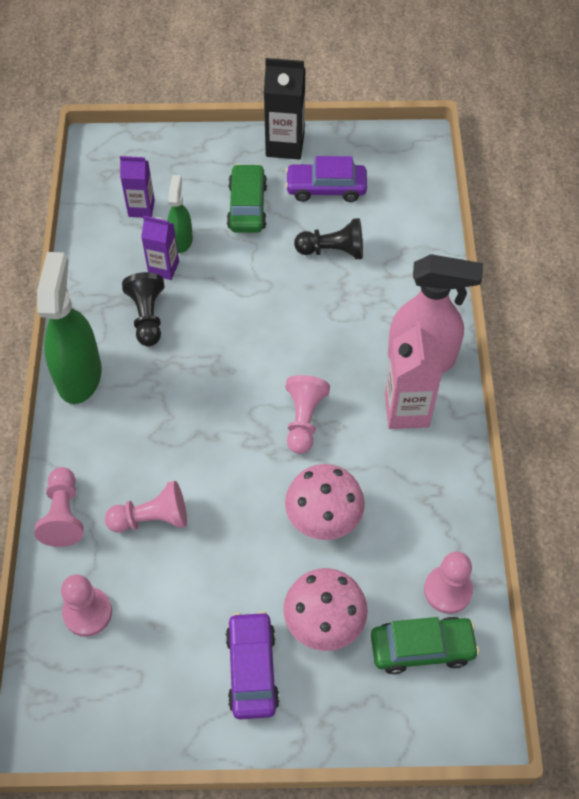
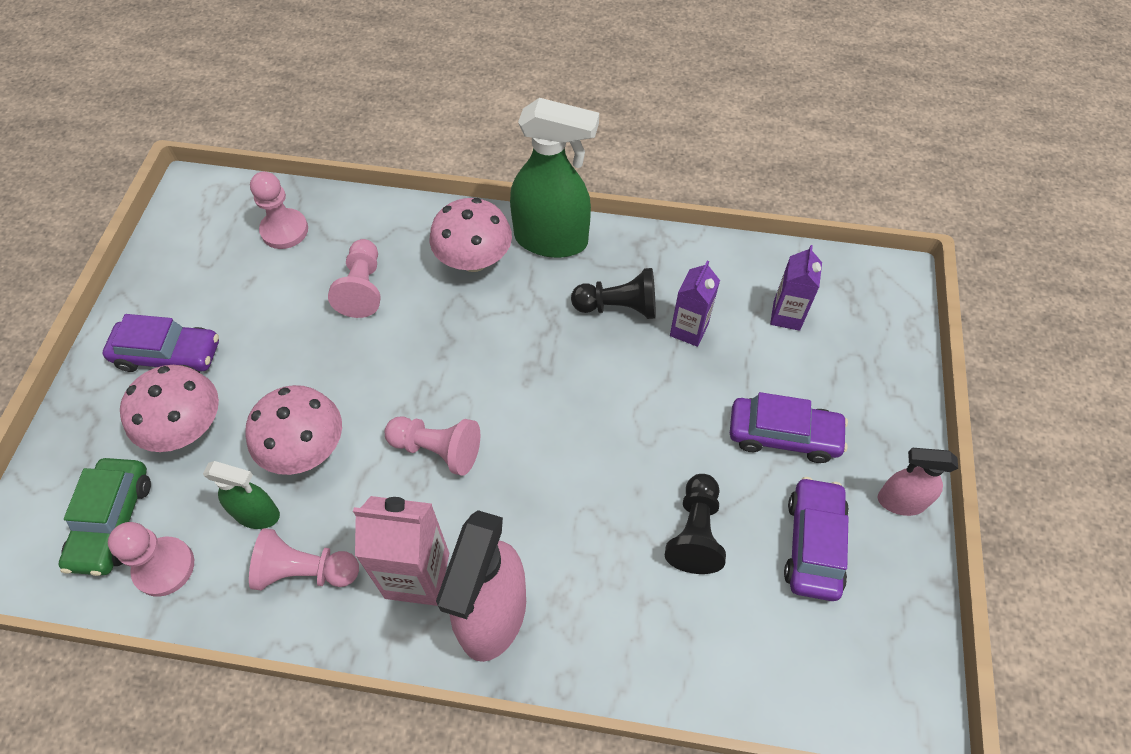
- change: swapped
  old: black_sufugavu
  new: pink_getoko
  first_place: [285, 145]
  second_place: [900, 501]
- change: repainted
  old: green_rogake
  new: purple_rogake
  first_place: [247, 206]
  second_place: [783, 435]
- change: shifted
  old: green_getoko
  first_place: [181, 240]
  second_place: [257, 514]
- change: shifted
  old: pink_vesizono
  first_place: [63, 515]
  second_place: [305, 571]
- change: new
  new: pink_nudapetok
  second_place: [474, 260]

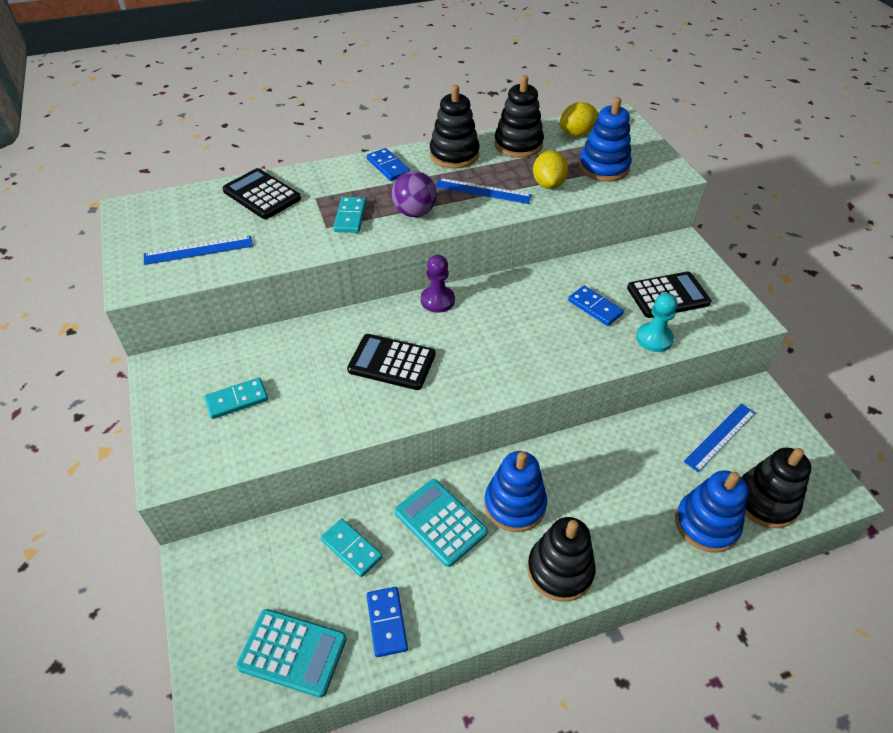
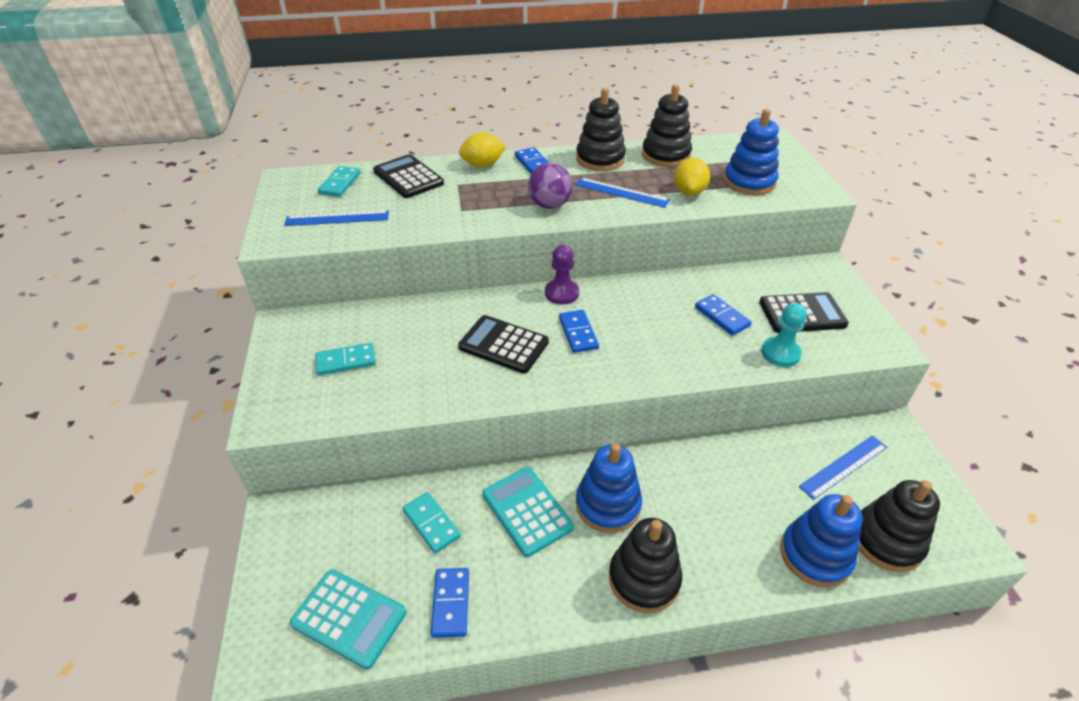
- change: shifted
  old: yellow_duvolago
  first_place: [577, 134]
  second_place: [482, 165]
- change: shifted
  old: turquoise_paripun
  first_place: [350, 217]
  second_place: [340, 183]
- change: new
  new: blue_paripun
  second_place: [578, 333]

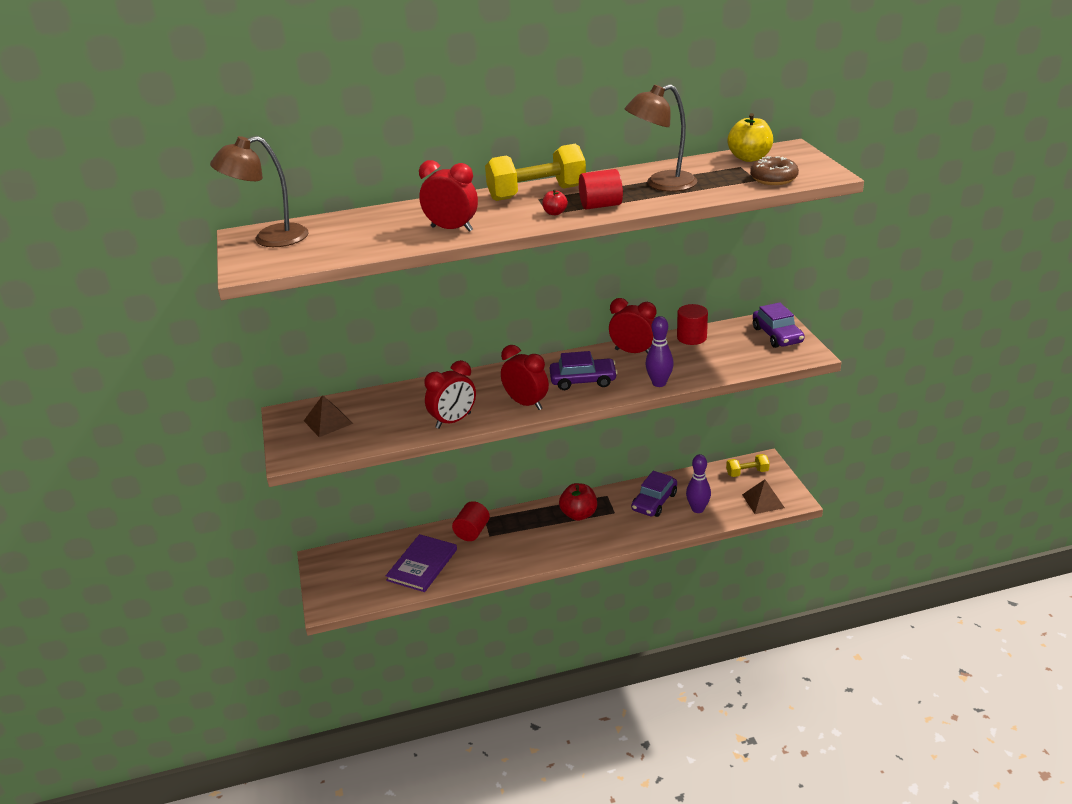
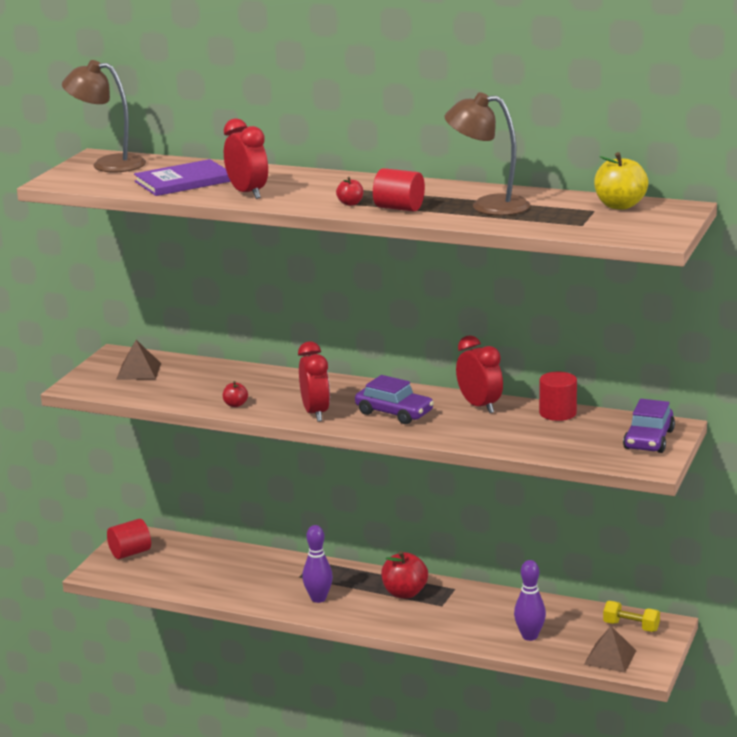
- change: gone
  old: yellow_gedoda
  first_place: [537, 193]
- change: gone
  old: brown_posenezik
  first_place: [773, 179]
- change: shifted
  old: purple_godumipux
  first_place: [659, 383]
  second_place: [318, 598]
- change: swapped
  old: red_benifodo
  new: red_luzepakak
  first_place: [453, 421]
  second_place: [235, 405]
- change: gone
  old: purple_rogake
  first_place: [654, 502]
- change: shifted
  old: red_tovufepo
  first_place: [472, 532]
  second_place: [130, 553]
- change: shifted
  old: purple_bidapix
  first_place: [422, 565]
  second_place: [183, 181]

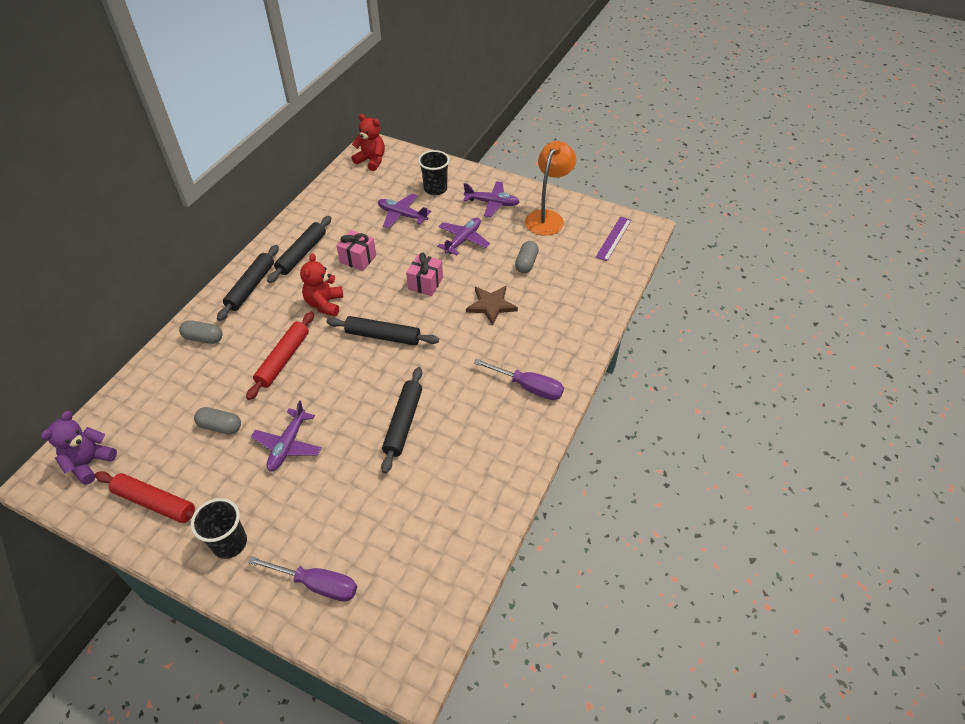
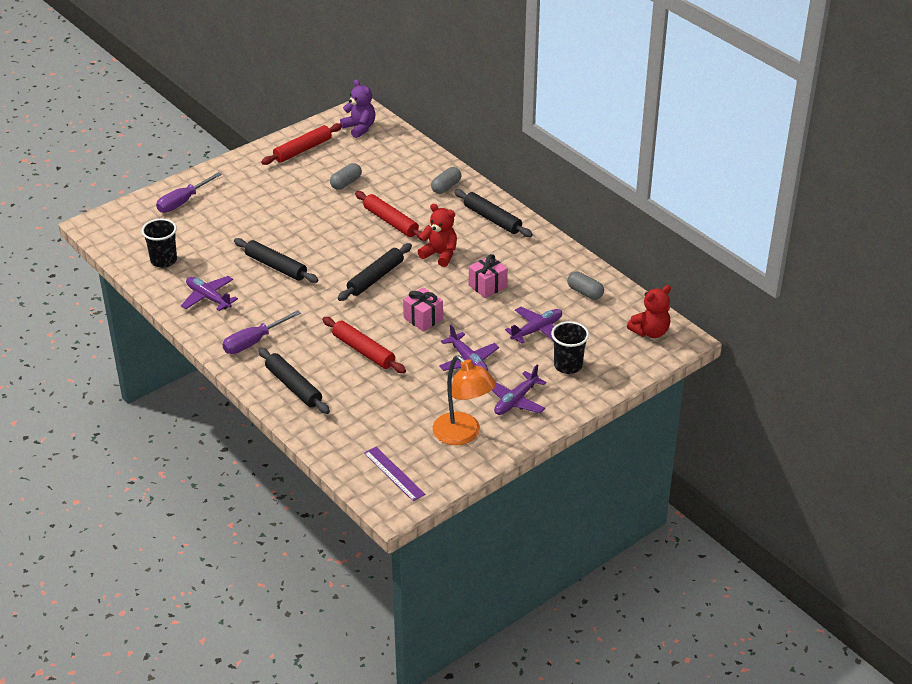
- change: shifted
  old: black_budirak
  first_place: [302, 254]
  second_place: [293, 386]
- change: shifted
  old: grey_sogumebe
  first_place: [526, 263]
  second_place: [585, 292]
- change: swapped
  old: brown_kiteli
  new: red_budirak
  first_place: [491, 305]
  second_place: [363, 351]
- change: shifted
  old: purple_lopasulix
  first_place: [288, 445]
  second_place: [208, 298]
- change: shifted
  old: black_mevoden
  first_place: [230, 543]
  second_place: [163, 260]

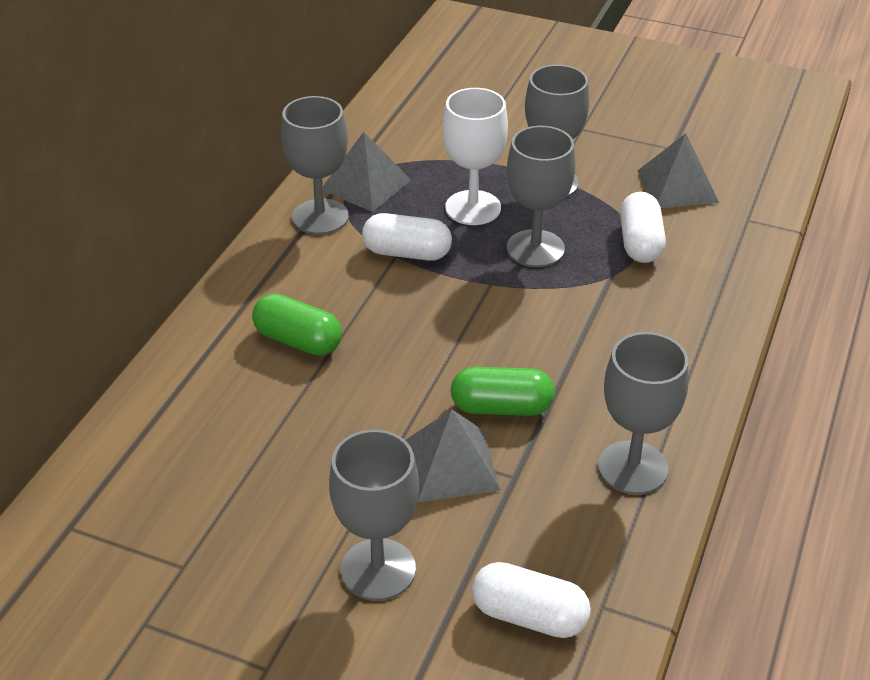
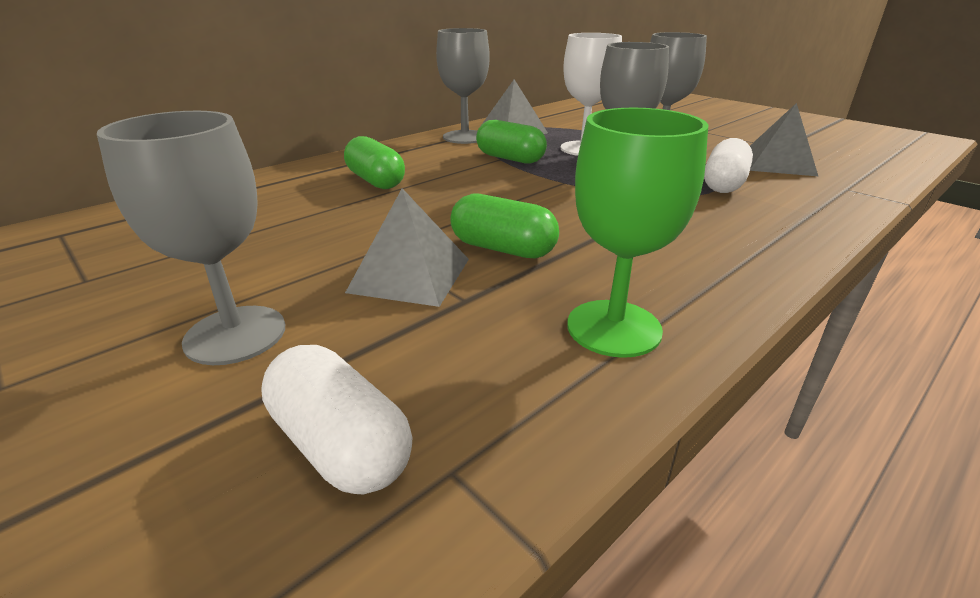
- change: repainted
  old: white_sogumebe
  new: green_sogumebe
  first_place: [407, 253]
  second_place: [510, 159]
- change: repainted
  old: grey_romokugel
  new: green_romokugel
  first_place: [633, 468]
  second_place: [613, 328]

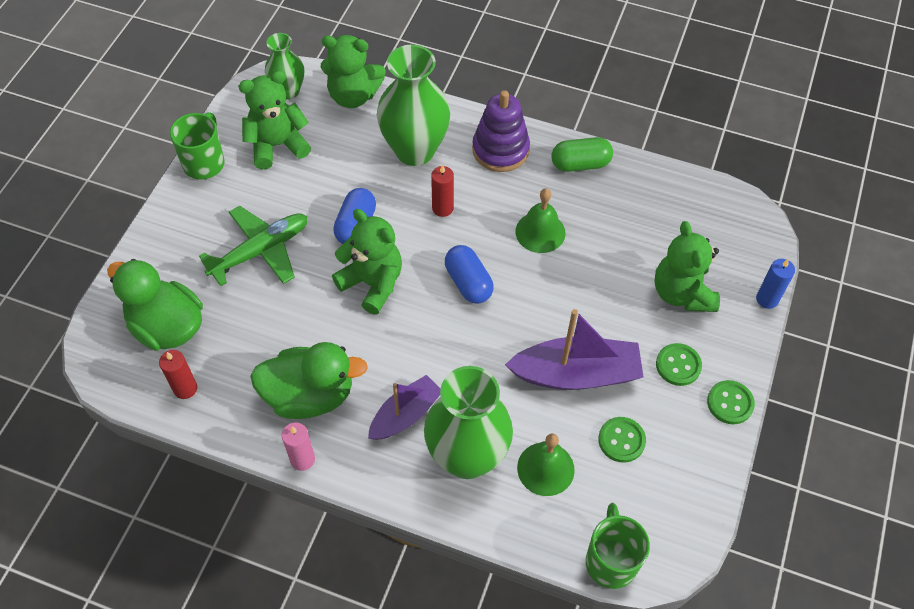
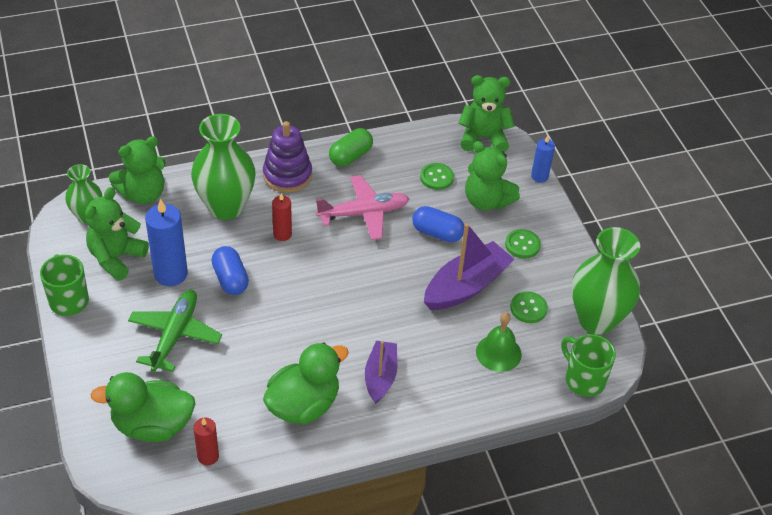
- change: swapped
  old: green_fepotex
  new: pink_lopasulix
  first_place: [540, 232]
  second_place: [363, 213]
- change: shifted
  old: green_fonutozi
  first_place: [372, 283]
  second_place: [483, 138]
- change: shifted
  old: blue_sogumebe
  first_place: [468, 282]
  second_place: [437, 233]
- change: shifted
  old: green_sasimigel
  first_place: [467, 457]
  second_place: [596, 320]
- change: shifted
  old: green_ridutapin
  first_place: [730, 403]
  second_place: [436, 177]
- change: gone
  old: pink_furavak
  first_place: [302, 459]
- change: new
  new: blue_furavak
  second_place: [171, 274]

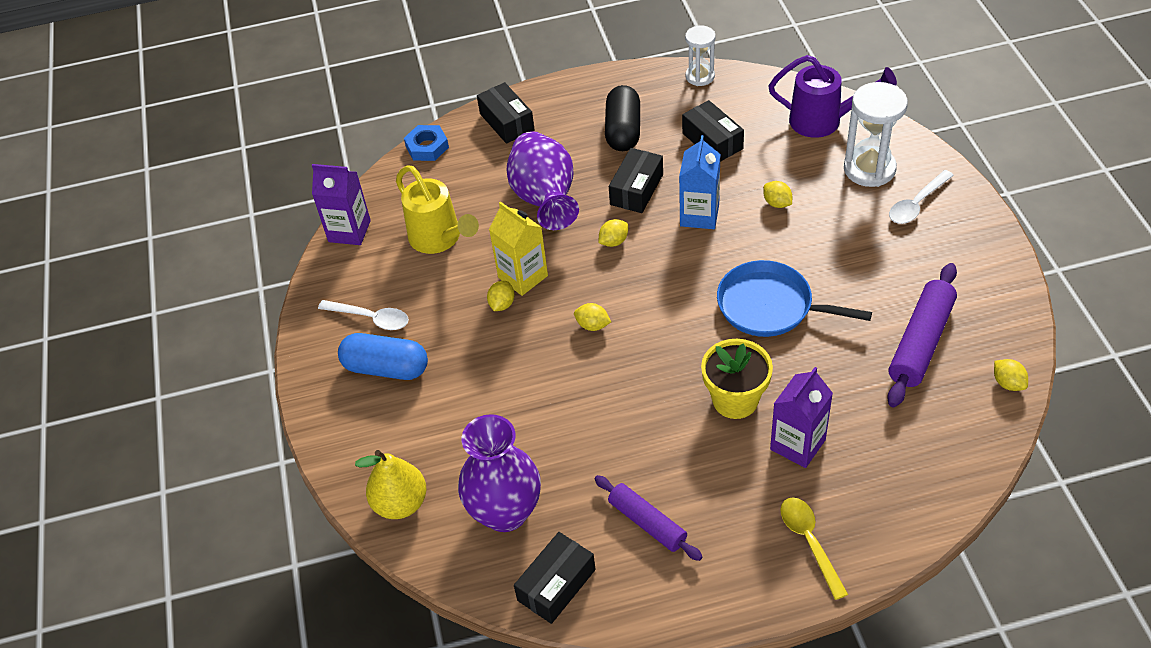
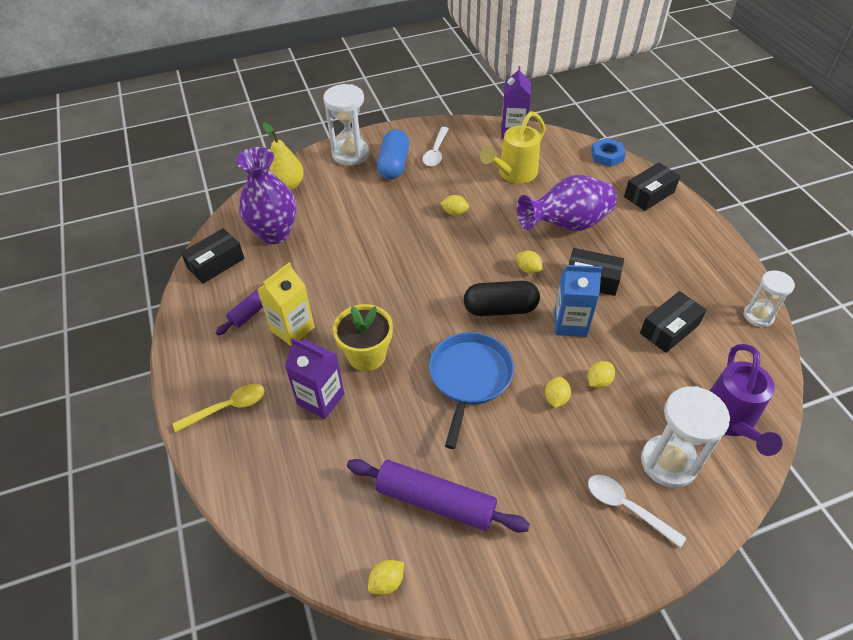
- change: shifted
  old: black_sogumebe
  first_place: [623, 131]
  second_place: [500, 308]
- change: shifted
  old: yellow_sufugavu
  first_place: [523, 276]
  second_place: [292, 329]
- change: shifted
  old: yellow_duvolago
  first_place: [592, 325]
  second_place: [556, 398]
- change: rotated
  old: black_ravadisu
  first_place: [556, 585]
  second_place: [216, 263]
  degrees: -75
- change: new
  new: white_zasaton
  second_place: [350, 154]

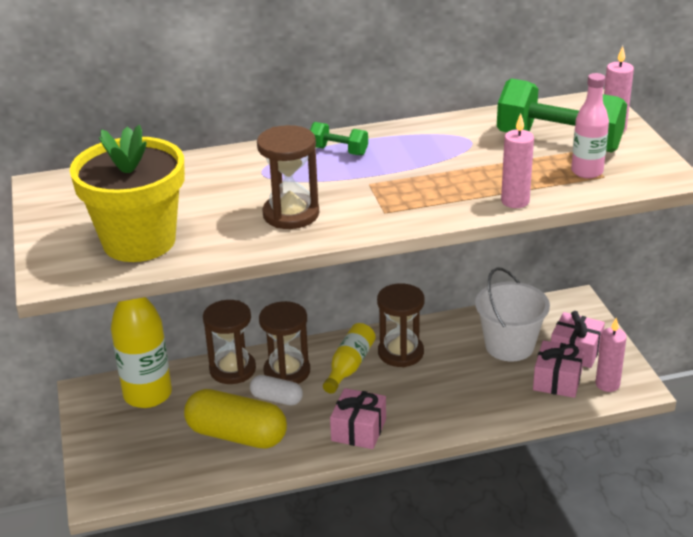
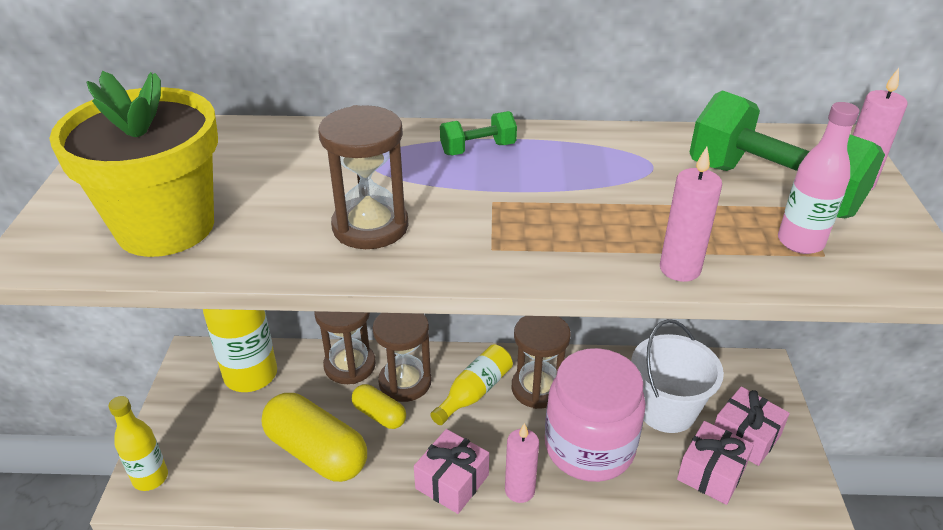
- change: rotated
  old: green_gedoda
  first_place: [338, 151]
  second_place: [478, 149]
  degrees: -60
- change: shifted
  old: pink_furavak
  first_place: [607, 384]
  second_place: [519, 490]
- change: repainted
  old: white_sogumebe
  new: yellow_sogumebe
  first_place: [276, 399]
  second_place: [379, 415]
- change: new
  new: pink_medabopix
  second_place: [589, 447]
- change: new
  new: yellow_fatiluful
  second_place: [150, 478]

